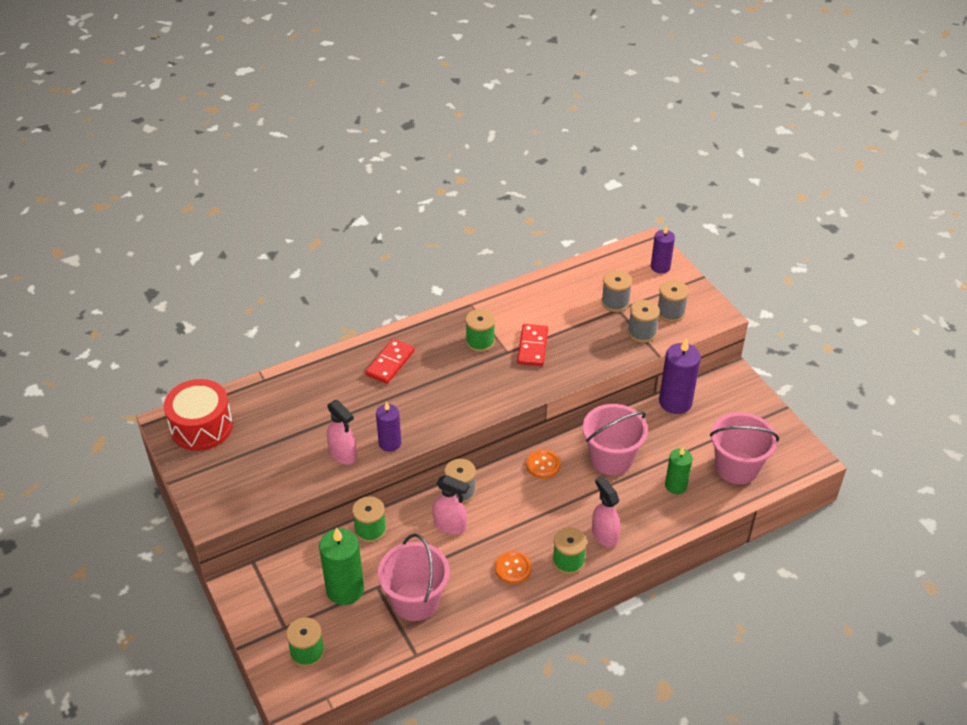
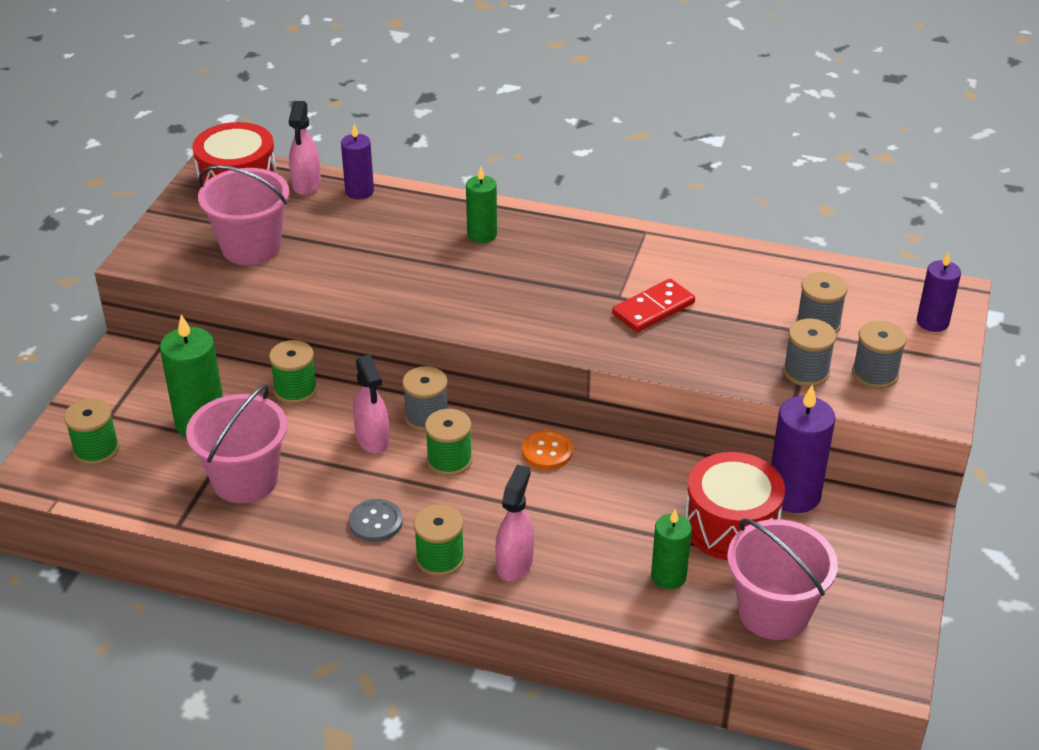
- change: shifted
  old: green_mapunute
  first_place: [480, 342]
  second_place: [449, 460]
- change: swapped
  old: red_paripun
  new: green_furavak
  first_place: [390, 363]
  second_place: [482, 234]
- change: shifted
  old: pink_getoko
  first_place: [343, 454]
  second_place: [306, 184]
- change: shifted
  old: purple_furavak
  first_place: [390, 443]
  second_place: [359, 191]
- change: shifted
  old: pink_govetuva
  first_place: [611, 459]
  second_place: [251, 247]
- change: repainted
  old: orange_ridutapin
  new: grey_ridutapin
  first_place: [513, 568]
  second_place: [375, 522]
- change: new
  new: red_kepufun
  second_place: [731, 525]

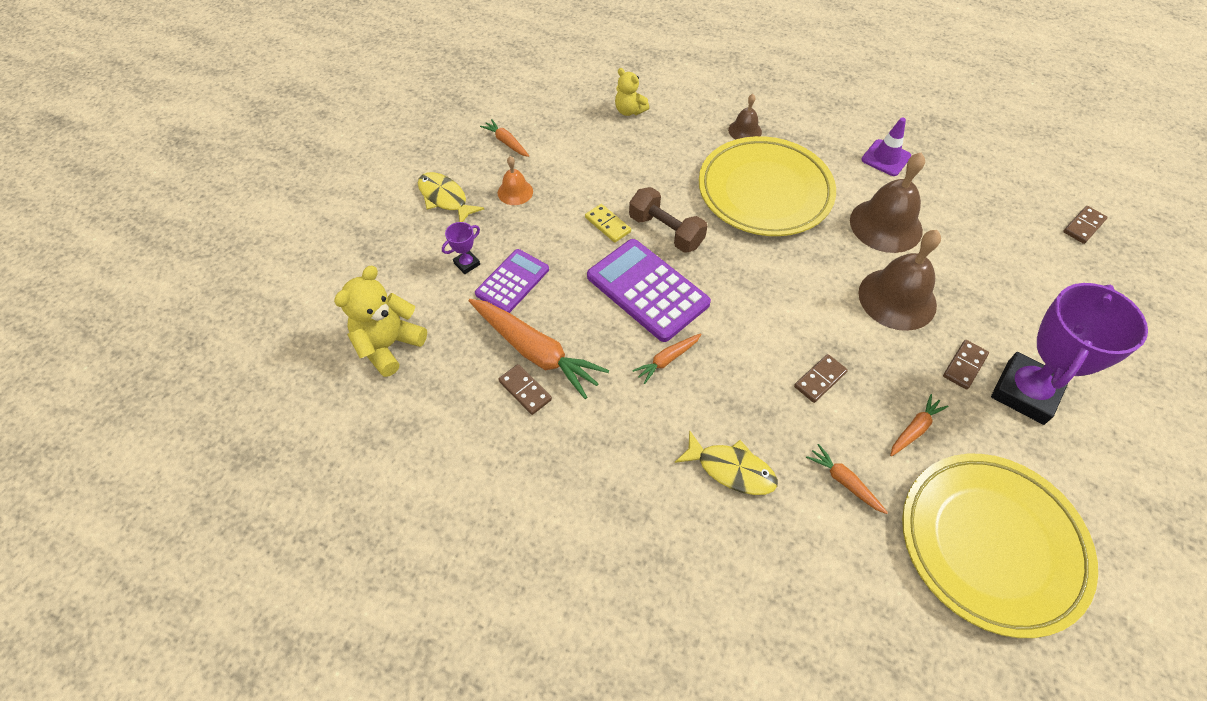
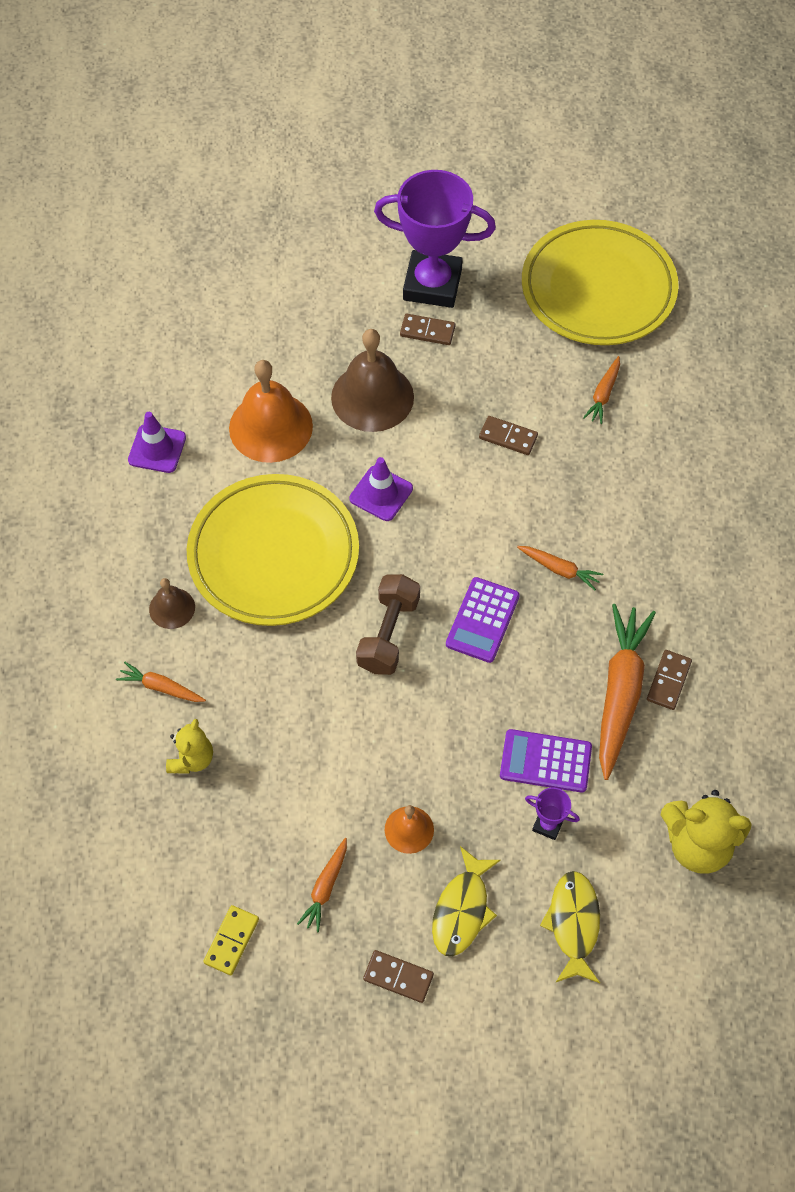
- change: repainted
  old: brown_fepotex
  new: orange_fepotex
  first_place: [886, 225]
  second_place: [270, 427]
- change: shifted
  old: yellow_paripun
  first_place: [607, 225]
  second_place: [231, 941]
- change: shifted
  old: brown_paripun
  first_place: [1083, 226]
  second_place: [398, 977]
- change: scaled
  old: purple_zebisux
  first_place: [647, 290]
  second_place: [482, 620]
  factor: 0.63
- change: shifted
  old: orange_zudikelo
  first_place: [914, 429]
  second_place: [161, 687]
- change: shifted
  old: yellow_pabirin
  first_place: [731, 469]
  second_place: [573, 924]
- change: new
  new: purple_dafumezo
  second_place: [381, 493]

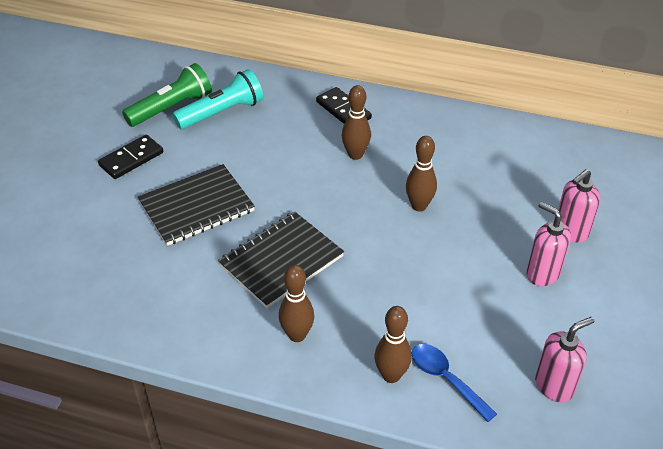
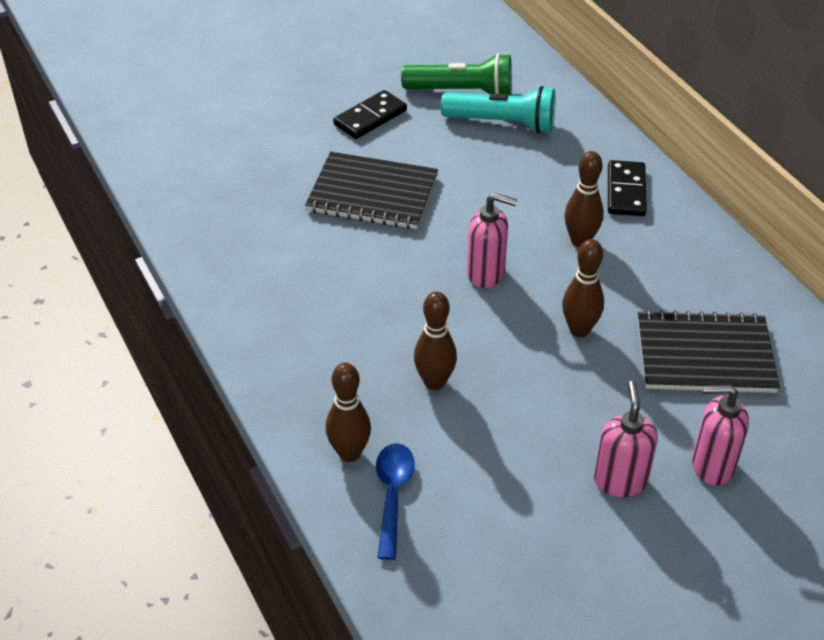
- change: rotated
  old: black_paripun
  first_place: [131, 159]
  second_place: [370, 118]
  degrees: -45
- change: shifted
  old: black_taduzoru
  first_place: [281, 261]
  second_place: [705, 355]
- change: shifted
  old: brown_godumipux
  first_place: [297, 335]
  second_place: [434, 382]
- change: shifted
  old: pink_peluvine
  first_place: [554, 385]
  second_place: [486, 274]

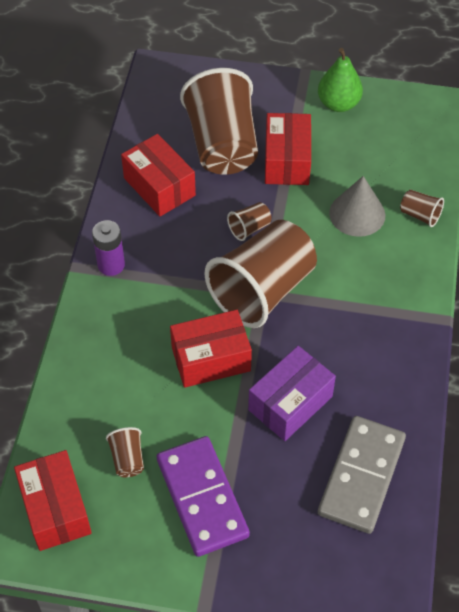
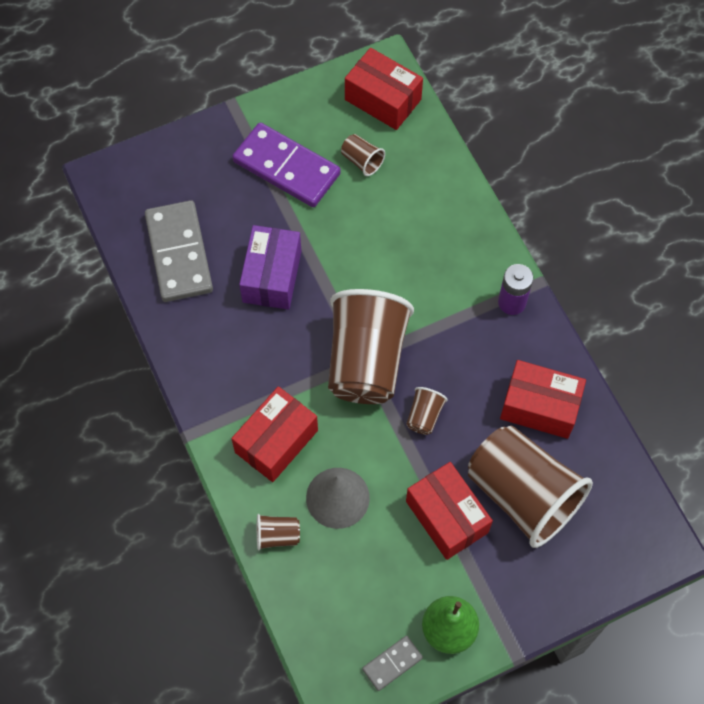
- change: shifted
  old: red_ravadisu
  first_place: [211, 359]
  second_place: [276, 441]
- change: new
  new: grey_paripun
  second_place: [392, 663]

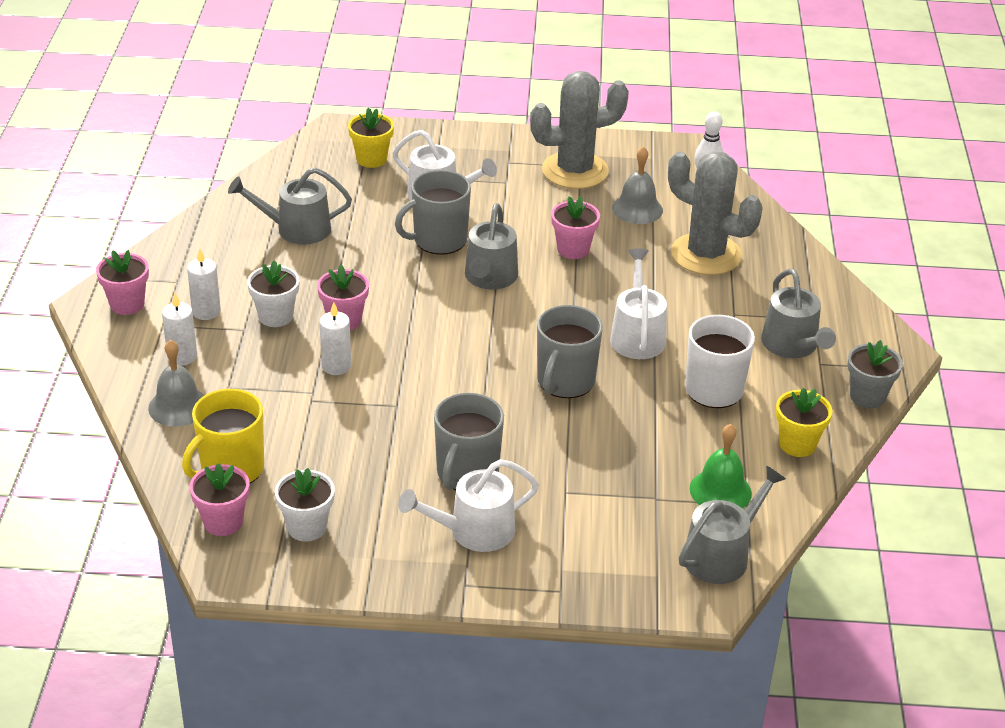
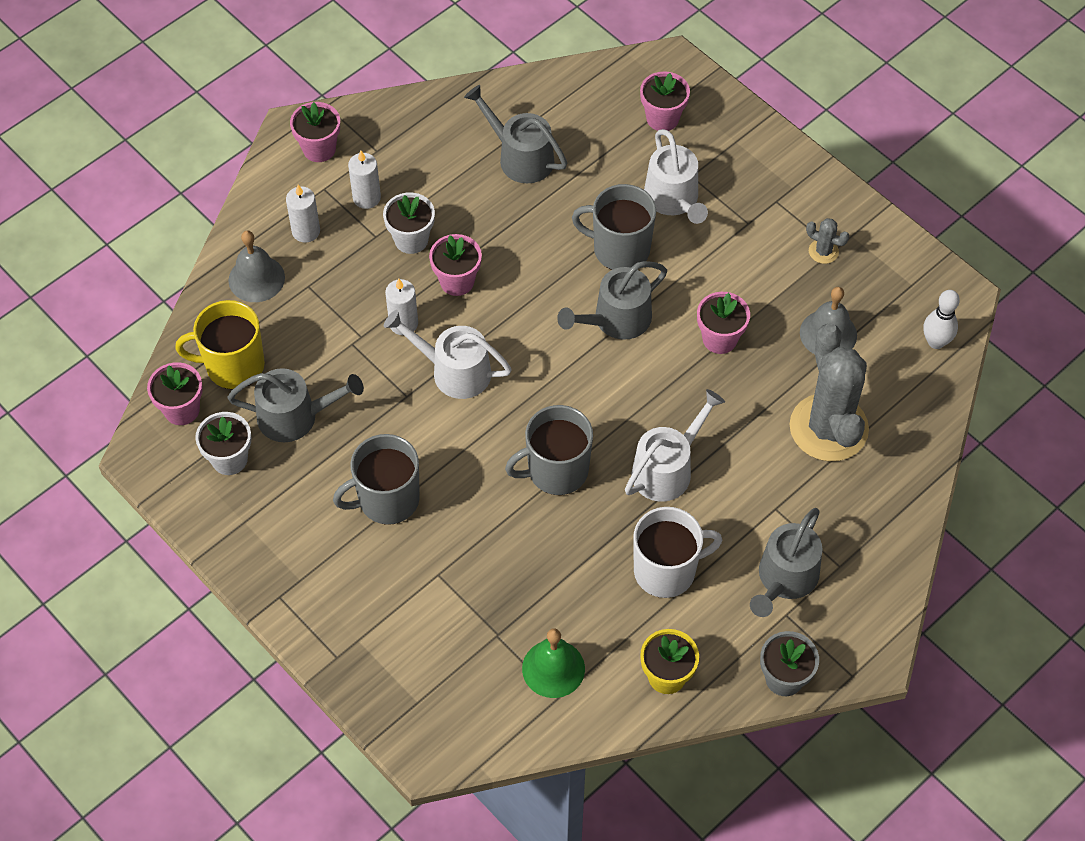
- change: scaled
  old: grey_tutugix
  first_place: [575, 171]
  second_place: [823, 251]
  factor: 0.4
- change: repainted
  old: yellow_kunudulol
  new: pink_kunudulol
  first_place: [371, 159]
  second_place: [662, 118]
- change: shifted
  old: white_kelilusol
  first_place: [474, 531]
  second_place: [454, 371]
- change: shifted
  old: grey_kelilusol
  first_place: [721, 555]
  second_place: [295, 416]

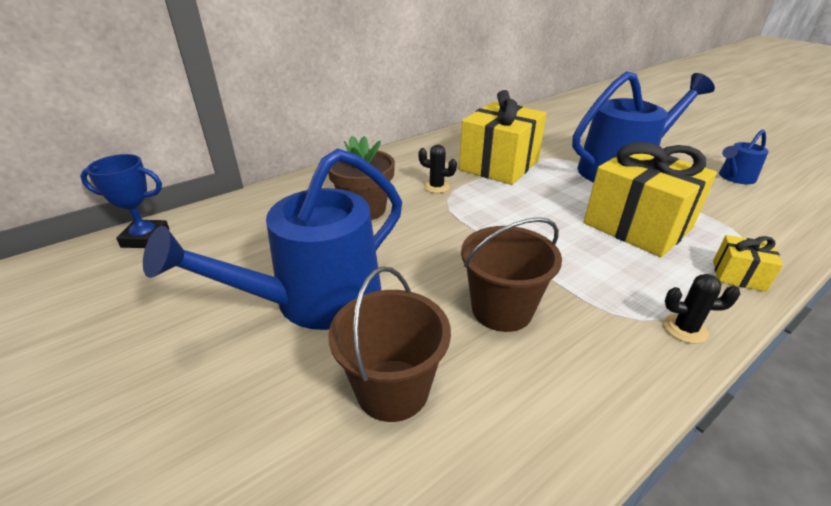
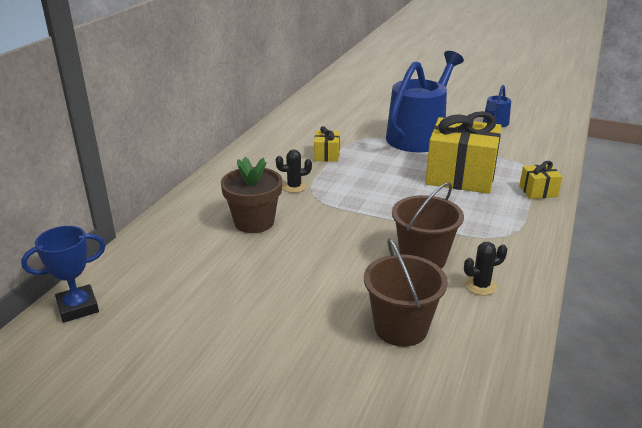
- change: scaled
  old: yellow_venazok
  first_place: [499, 165]
  second_place: [327, 155]
  factor: 0.45
- change: gone
  old: blue_kelilusol
  first_place: [316, 299]
- change: shifted
  old: black_tutugix
  first_place: [685, 329]
  second_place: [480, 286]

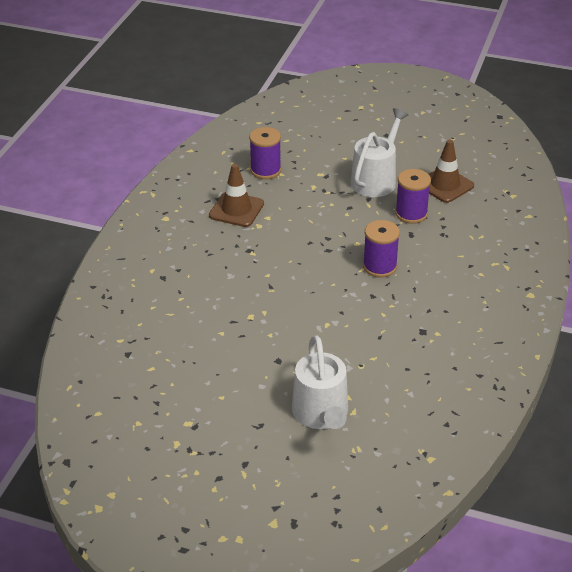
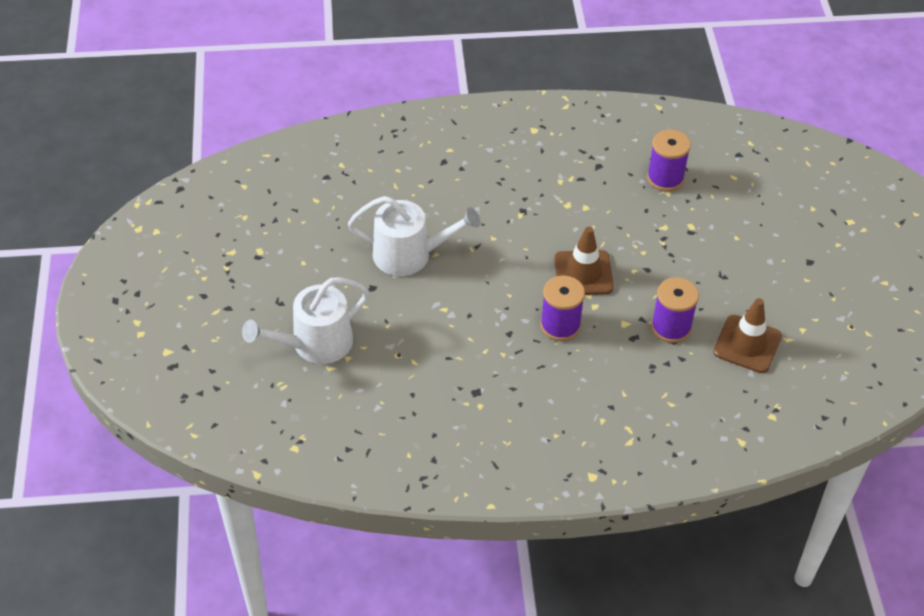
- change: shifted
  old: white_kelilusol
  first_place: [376, 179]
  second_place: [409, 255]
- change: shifted
  old: brown_dafumezo
  first_place: [236, 210]
  second_place: [583, 273]

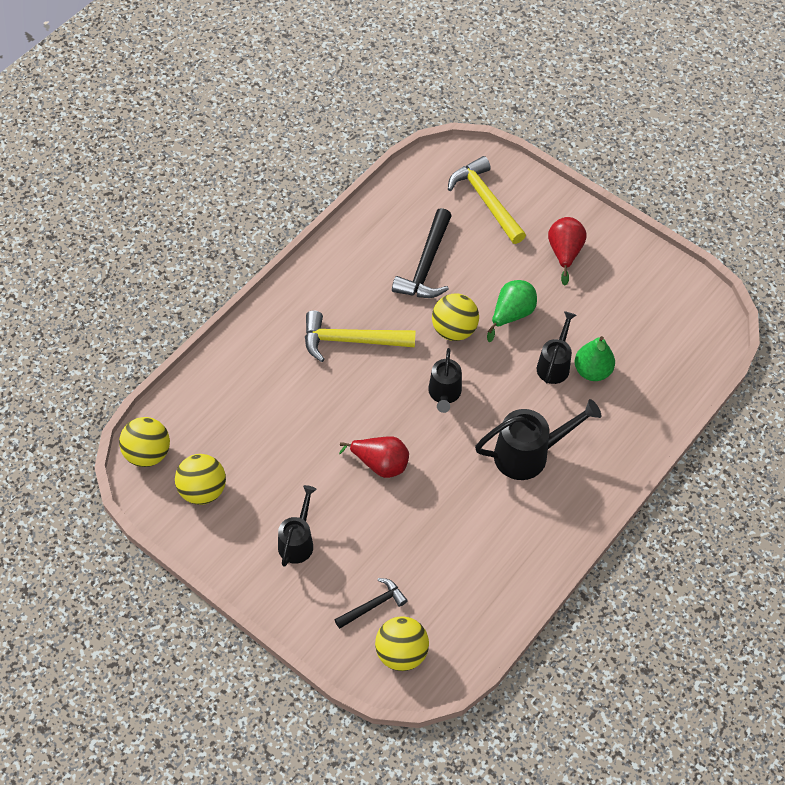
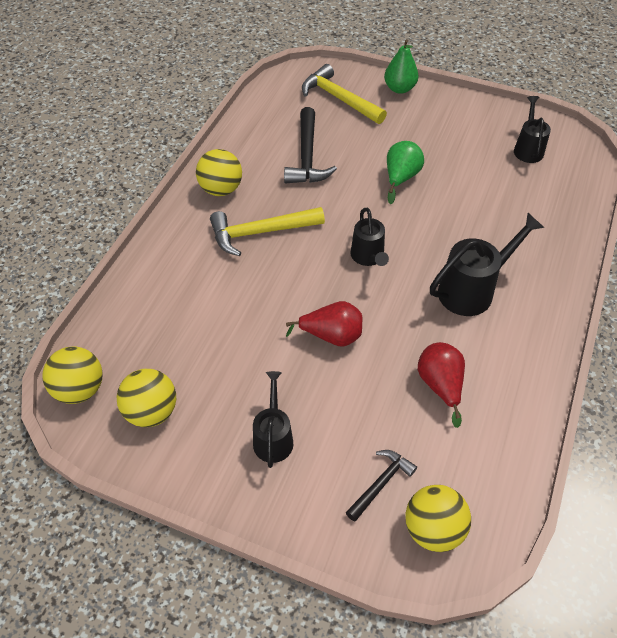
- change: shifted
  old: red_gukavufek
  first_place: [564, 253]
  second_place: [440, 385]
- change: shifted
  old: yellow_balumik
  first_place: [454, 330]
  second_place: [221, 189]
- change: shifted
  old: black_kelilusol
  first_place: [554, 364]
  second_place: [528, 149]
- change: shifted
  old: green_gukavufek
  first_place: [592, 371]
  second_place: [399, 88]

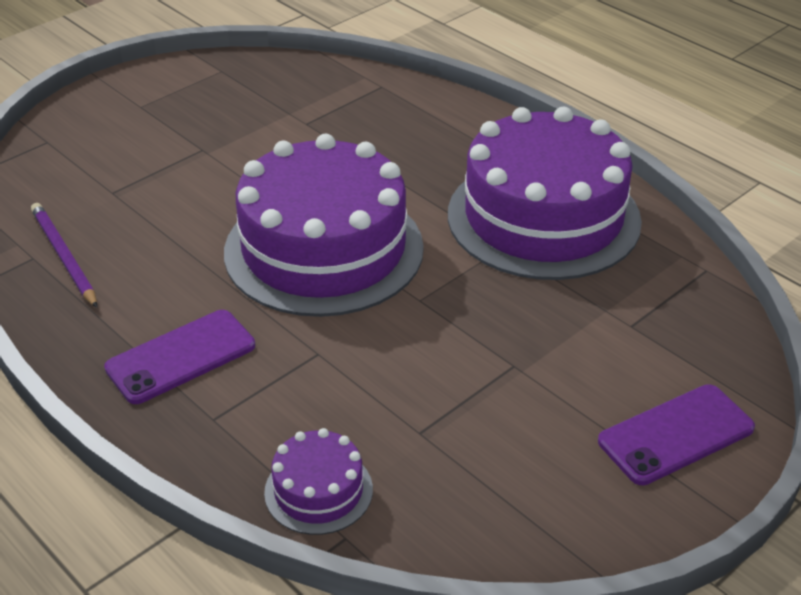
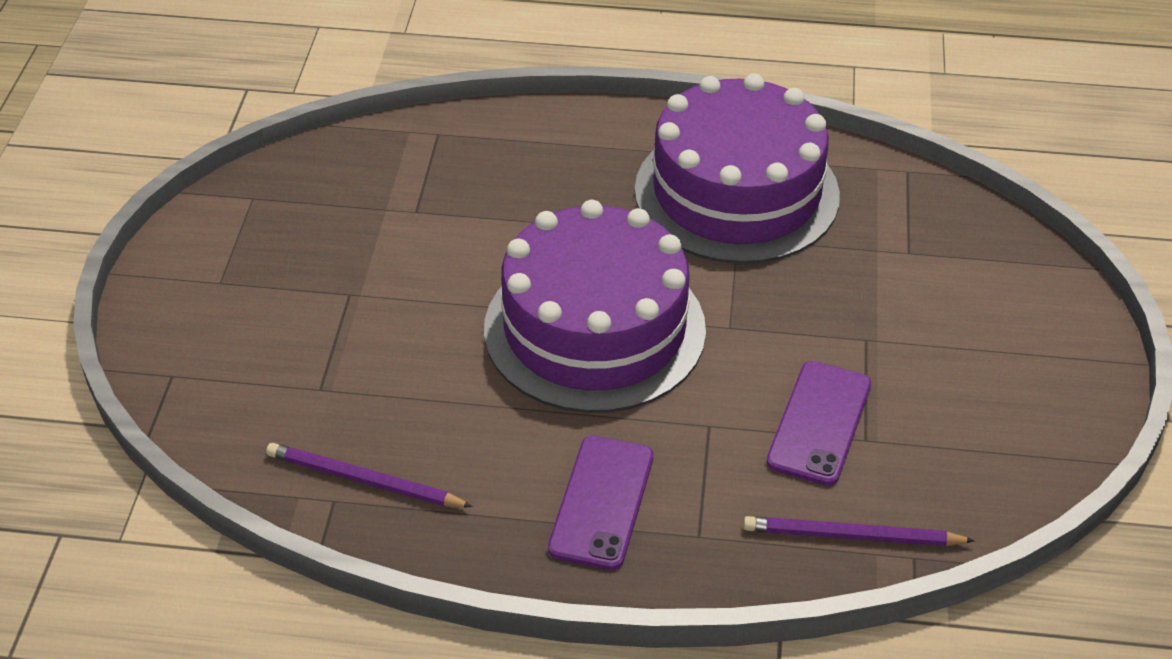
- change: shifted
  old: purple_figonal
  first_place: [676, 435]
  second_place: [819, 423]
- change: swapped
  old: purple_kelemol
  new: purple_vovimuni
  first_place: [318, 491]
  second_place: [852, 536]

